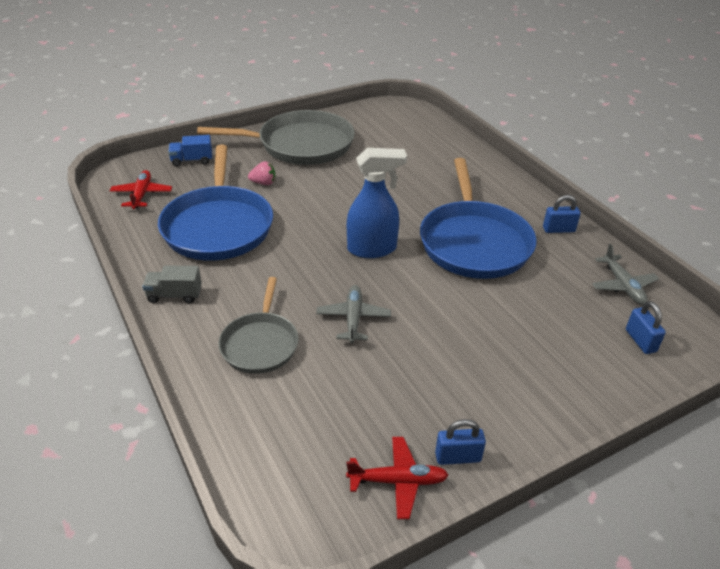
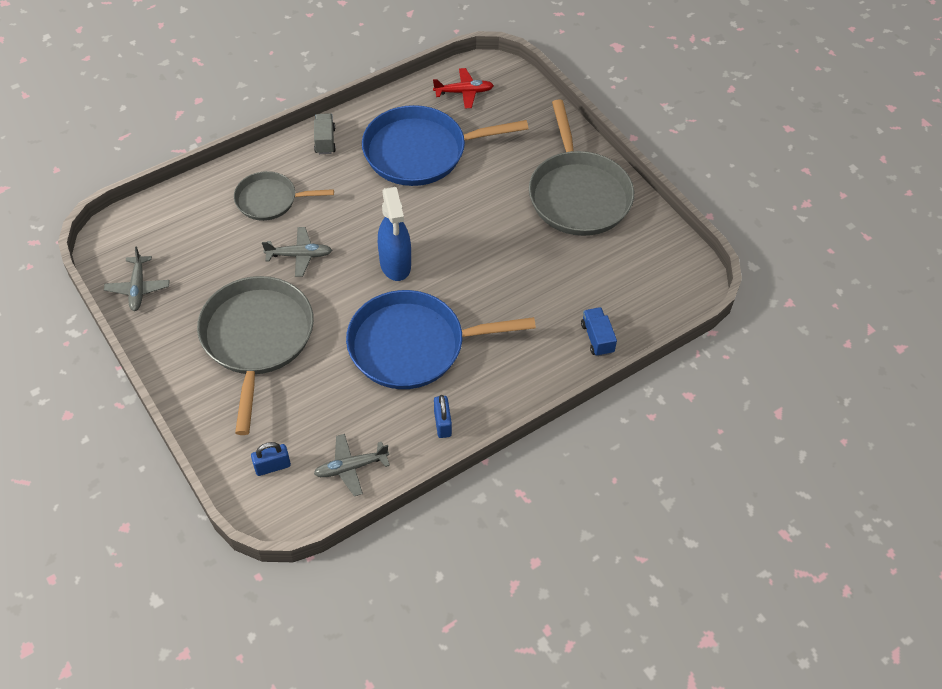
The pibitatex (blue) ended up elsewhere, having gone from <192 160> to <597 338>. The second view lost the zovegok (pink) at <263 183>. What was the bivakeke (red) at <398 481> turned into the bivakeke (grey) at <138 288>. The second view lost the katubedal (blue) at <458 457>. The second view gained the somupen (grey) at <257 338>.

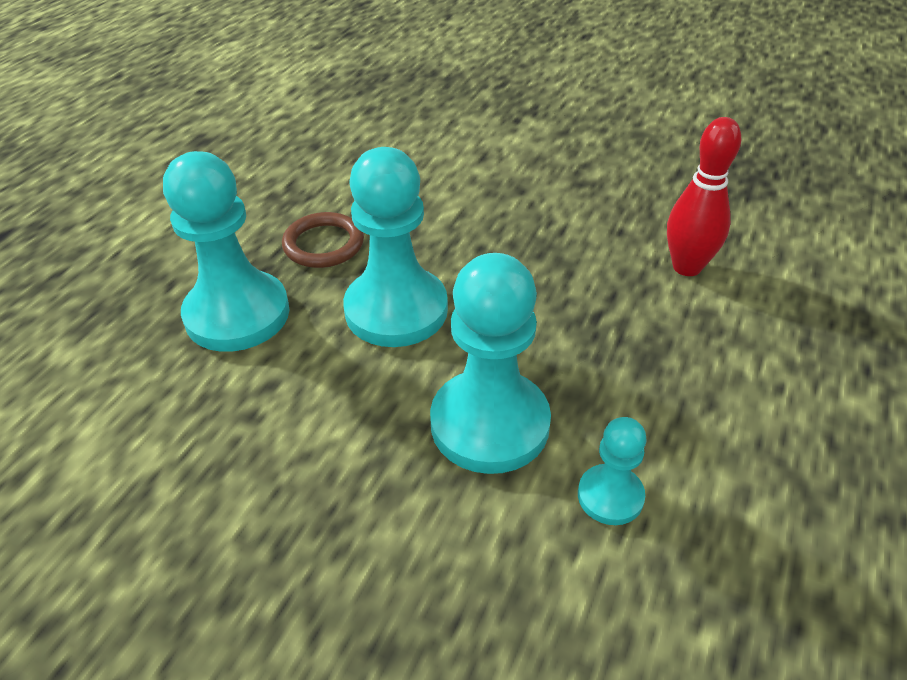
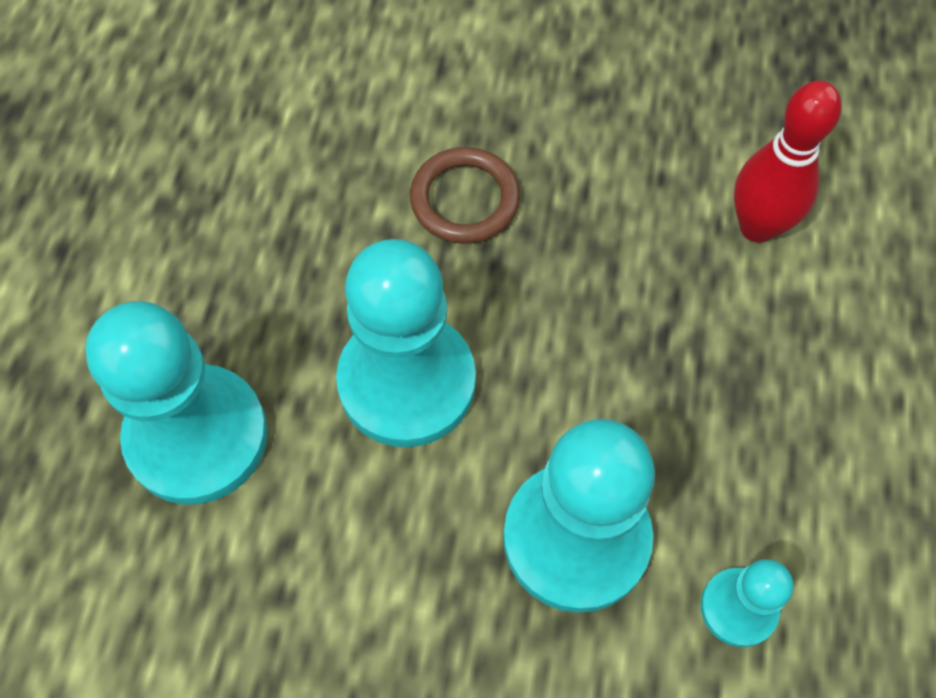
The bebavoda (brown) ended up elsewhere, having gone from <323 244> to <465 199>.

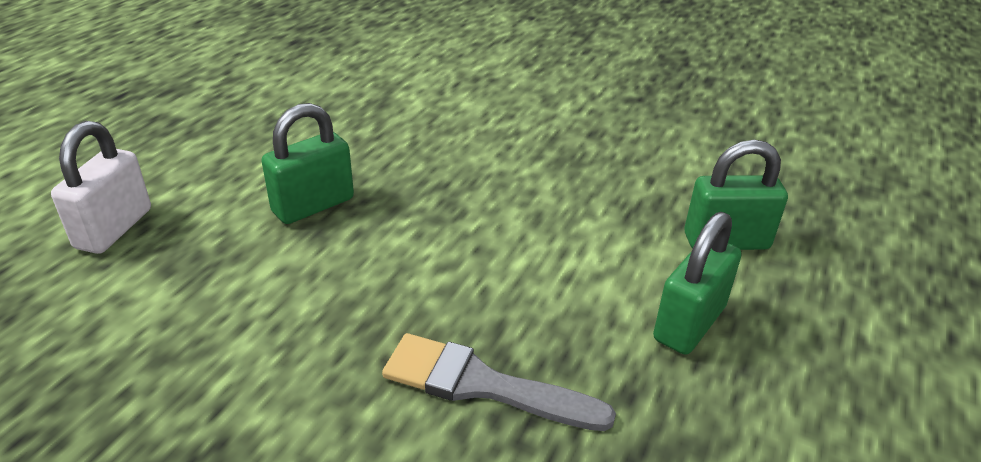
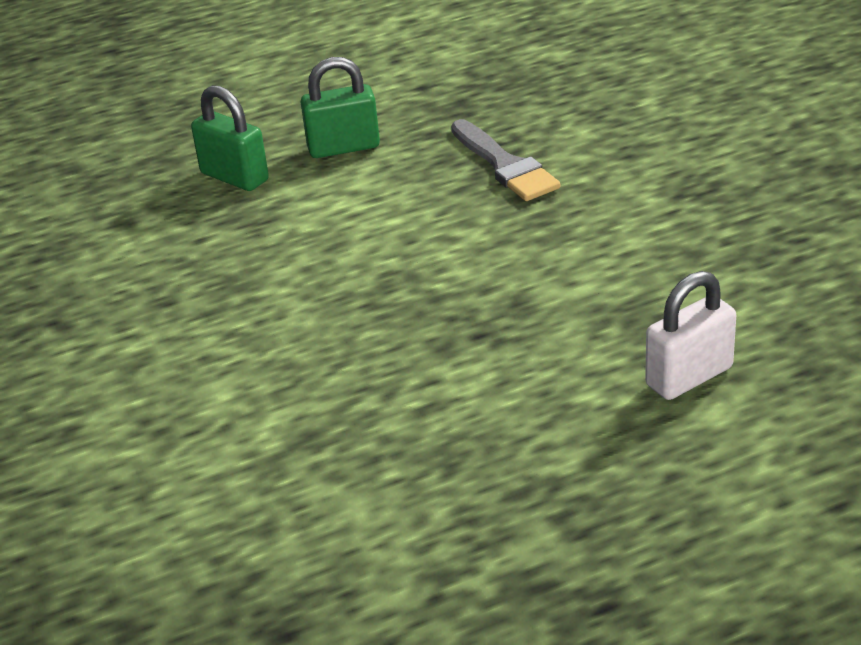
The second view lost the katubedal (green) at <313 205>.

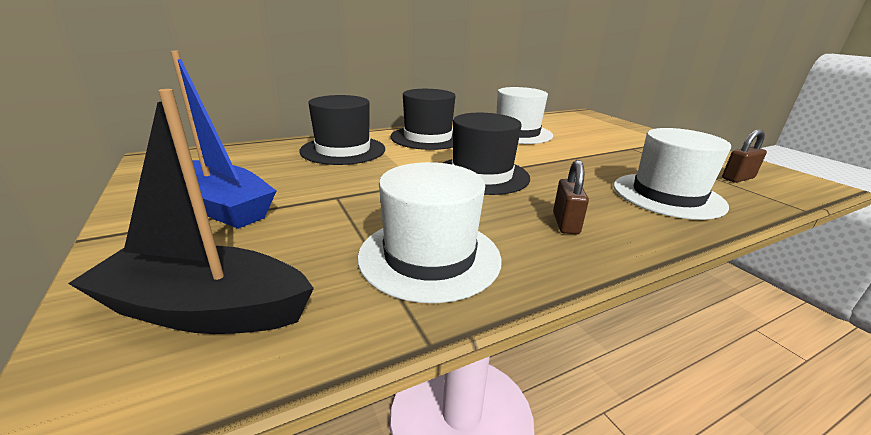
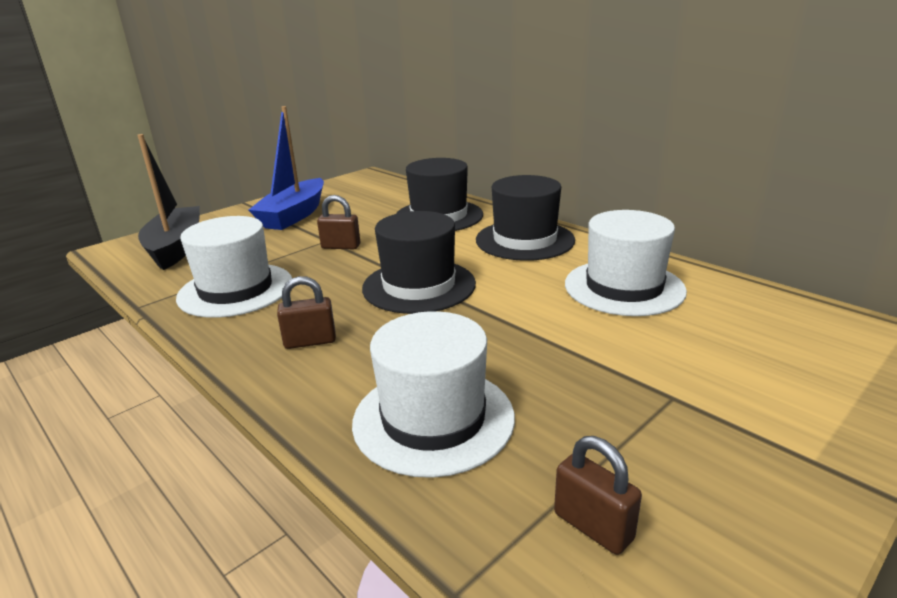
The second view gained the katubedal (brown) at <341 246>.

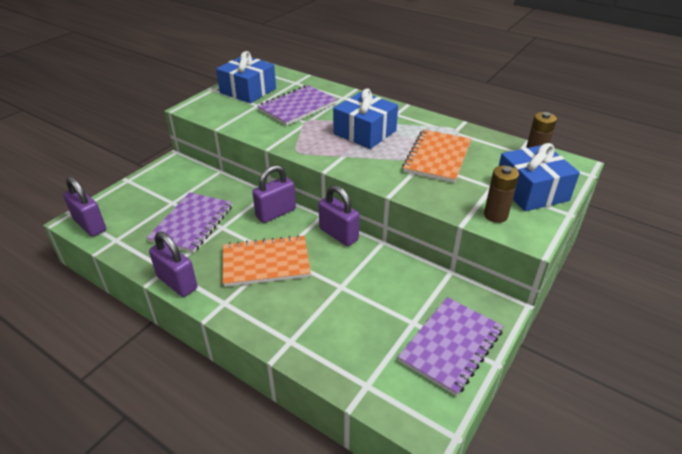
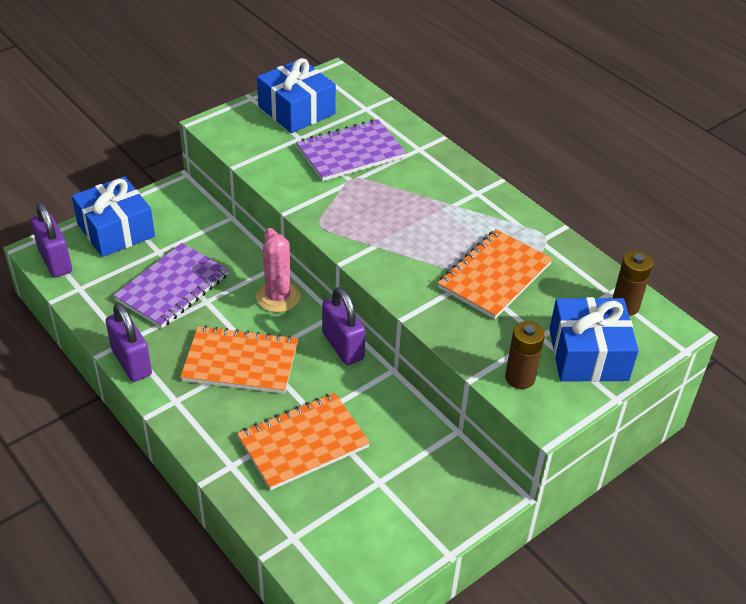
Where the katubedal (purple) stood at <276 213>, the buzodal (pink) came to stand at <278 297>. The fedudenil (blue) ended up elsewhere, having gone from <365 132> to <116 230>. The second view lost the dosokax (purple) at <451 345>. The second view gained the dosokax (orange) at <303 443>.

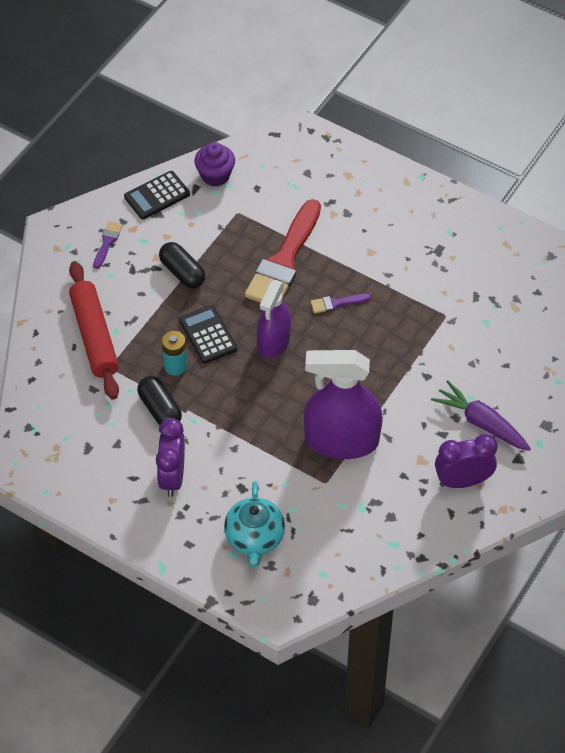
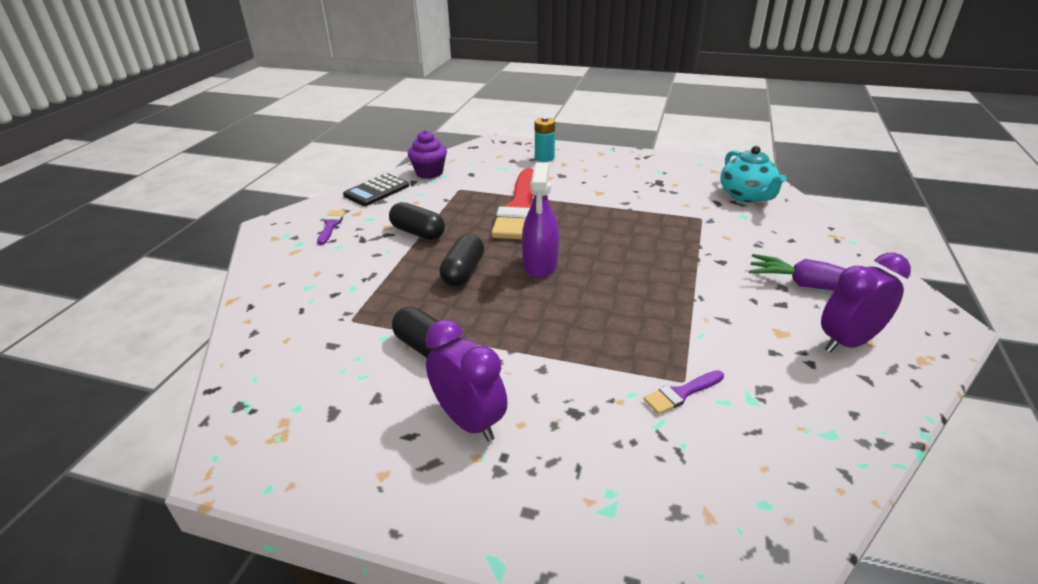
The second view lost the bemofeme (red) at <94 336>. The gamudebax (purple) at <172 477> ended up facing another way, 150 degrees clockwise from before. The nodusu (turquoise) ended up elsewhere, having gone from <175 366> to <544 158>. Where the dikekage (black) stood at <208 335>, the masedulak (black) came to stand at <463 272>. The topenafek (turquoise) ended up elsewhere, having gone from <254 538> to <747 196>. The second view lost the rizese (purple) at <341 441>. The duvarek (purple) ended up elsewhere, having gone from <336 303> to <681 393>.

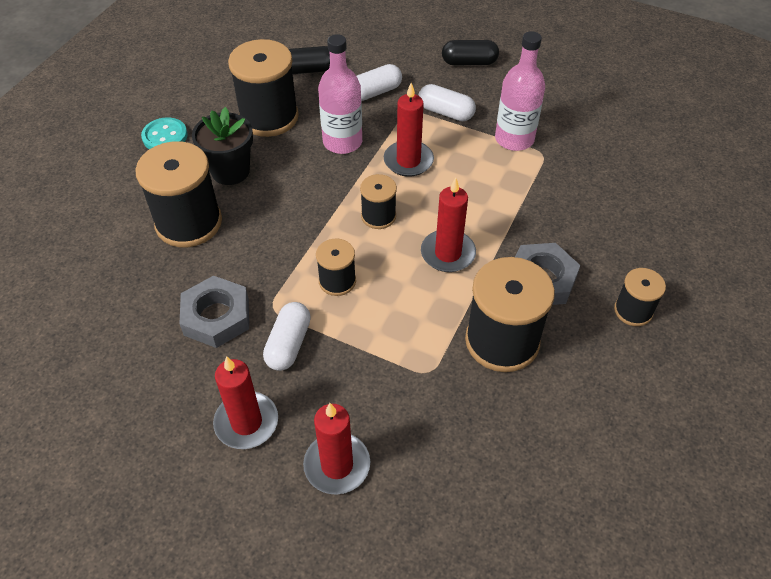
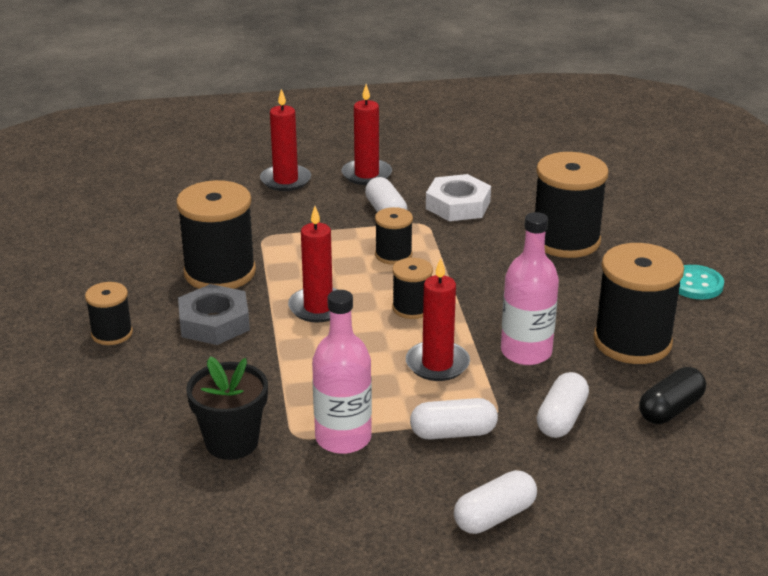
What was the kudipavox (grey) at <216 317> turned into the kudipavox (white) at <458 205>. The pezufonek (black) ended up elsewhere, having gone from <230 171> to <232 442>. What was the masedulak (black) at <469 62> turned into the masedulak (white) at <494 516>.

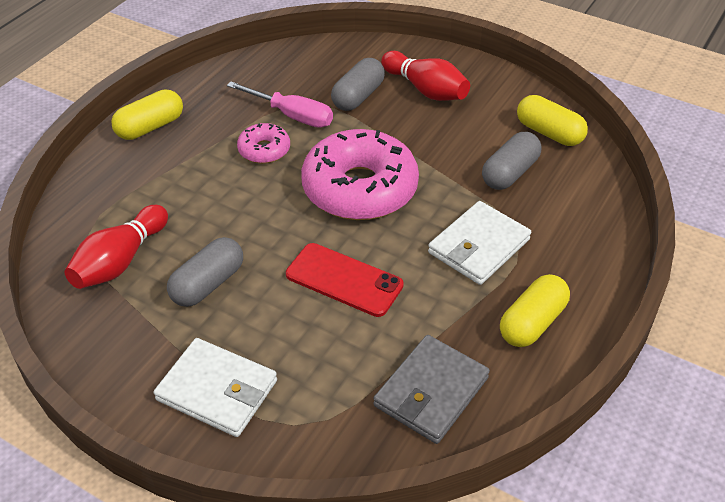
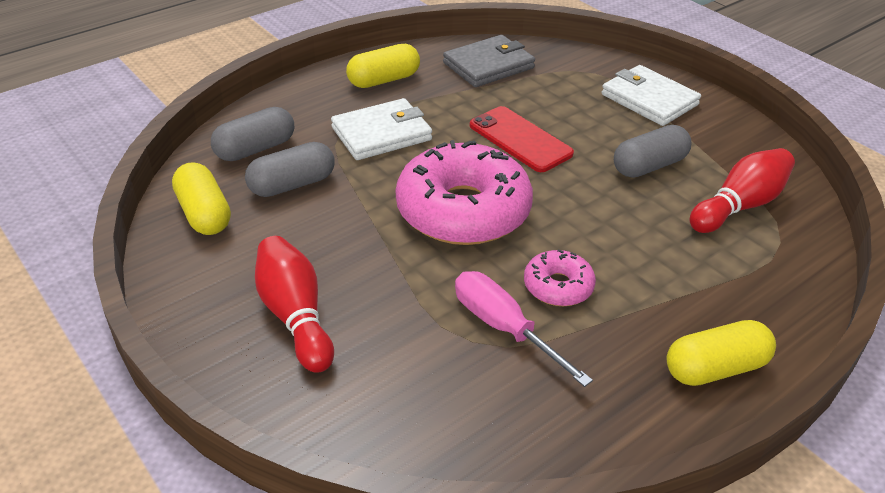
The masedulak (grey) ended up elsewhere, having gone from <358 96> to <255 149>.

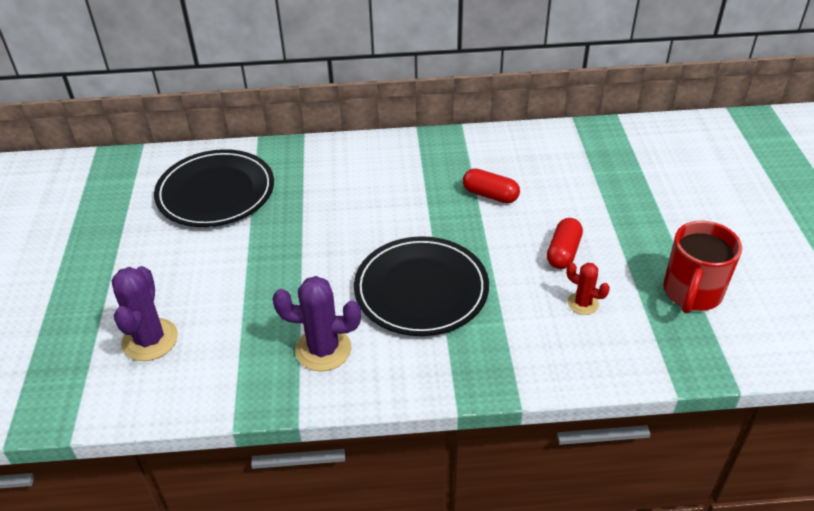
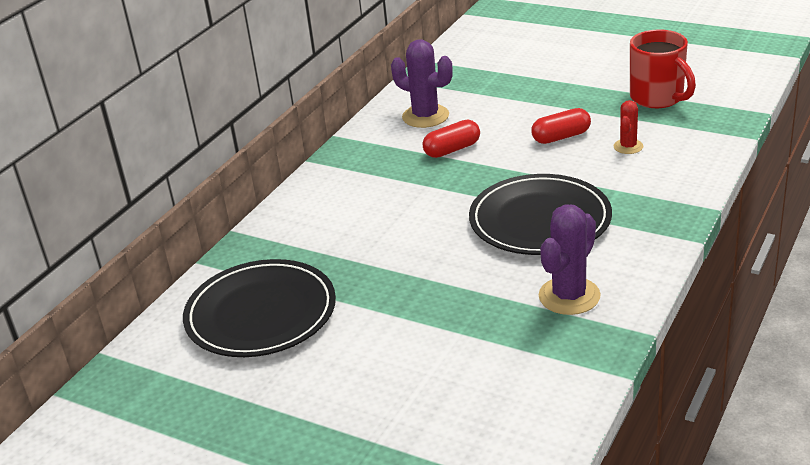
The buzodal (purple) ended up elsewhere, having gone from <150 340> to <425 116>. The masedulak (red) at <563 252> ended up facing another way, 75 degrees counterclockwise from before. The buzodal (red) at <583 303> ended up facing another way, 45 degrees counterclockwise from before.

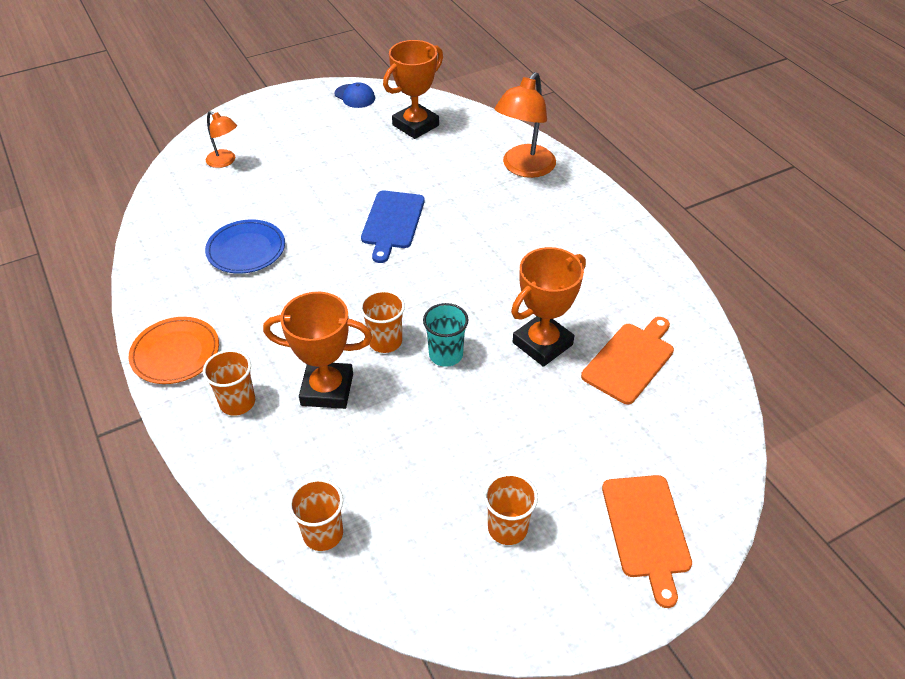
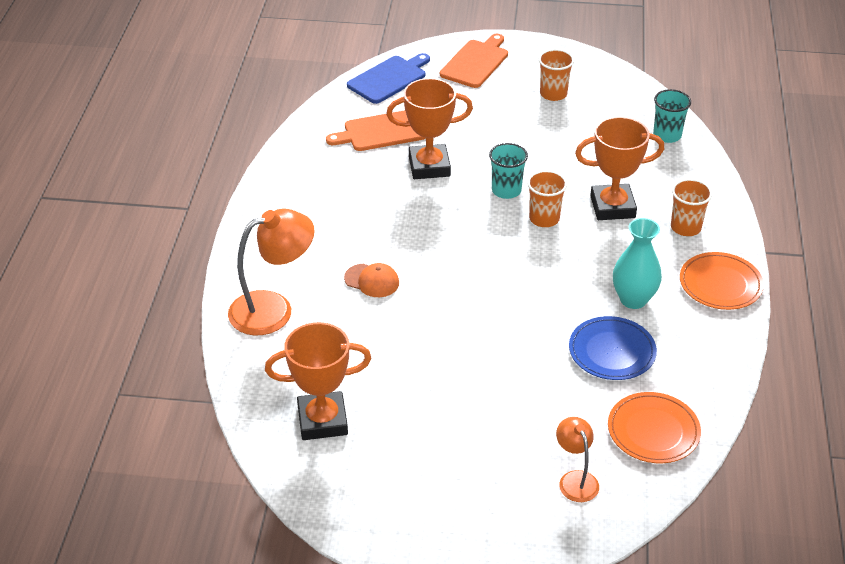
The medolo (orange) at <327 389> ended up facing another way, 45 degrees counterclockwise from before. What was the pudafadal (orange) at <323 534> turned into the pudafadal (turquoise) at <667 135>. The second view lost the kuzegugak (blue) at <355 96>. The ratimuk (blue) ended up elsewhere, having gone from <392 222> to <389 78>. The second view gained the kuzegugak (orange) at <372 281>. The second view gained the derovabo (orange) at <653 431>. The second view gained the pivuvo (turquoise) at <633 299>.

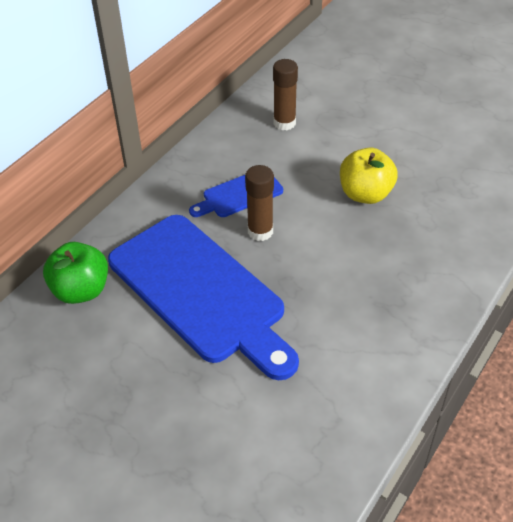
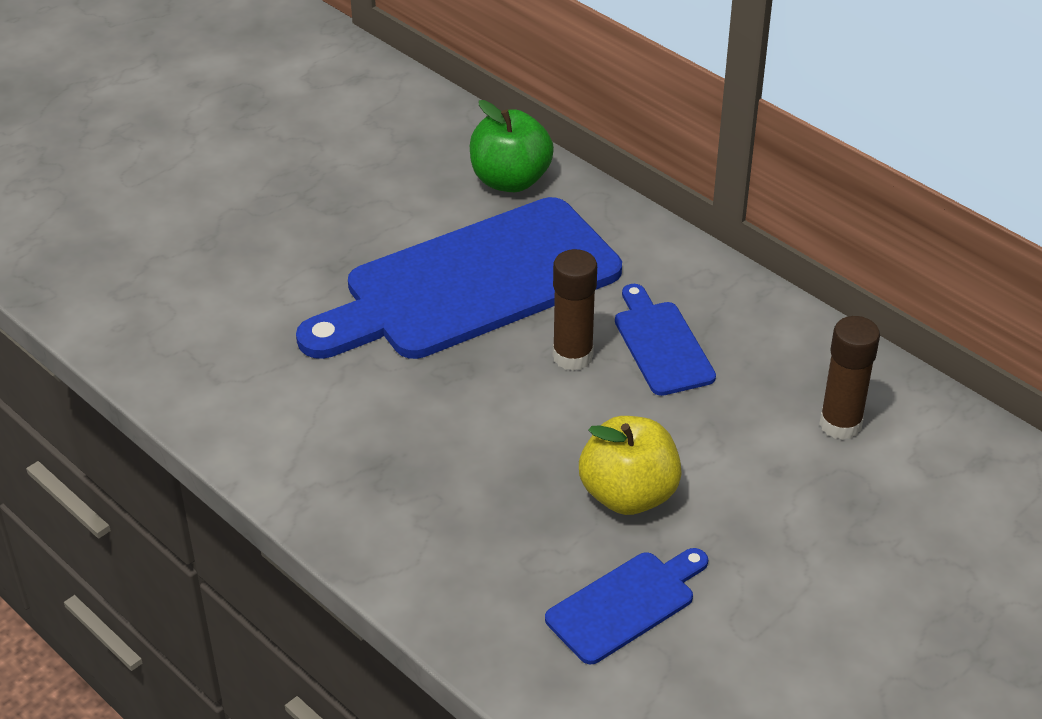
The second view gained the ratimuk (blue) at <625 604>.

